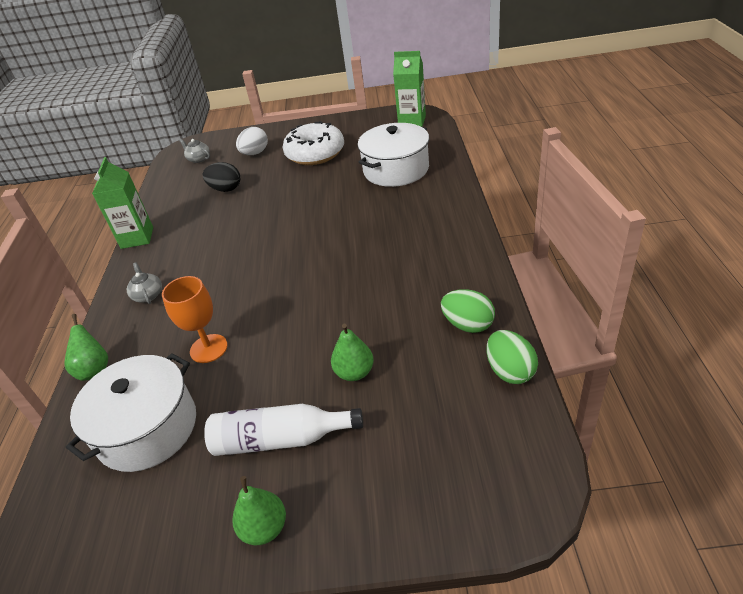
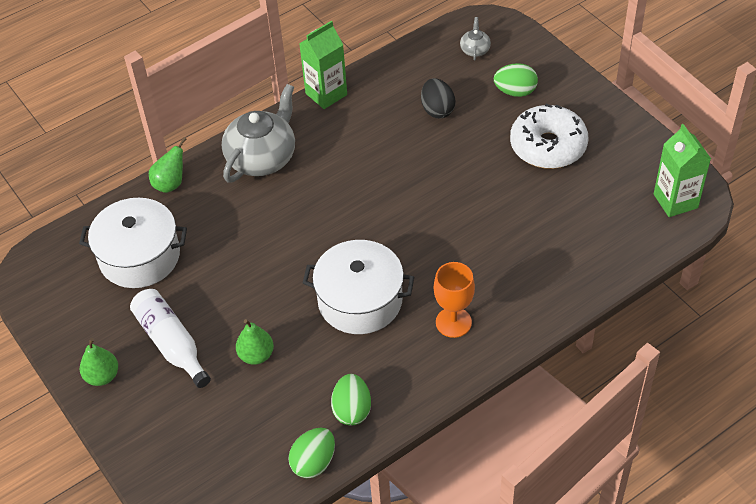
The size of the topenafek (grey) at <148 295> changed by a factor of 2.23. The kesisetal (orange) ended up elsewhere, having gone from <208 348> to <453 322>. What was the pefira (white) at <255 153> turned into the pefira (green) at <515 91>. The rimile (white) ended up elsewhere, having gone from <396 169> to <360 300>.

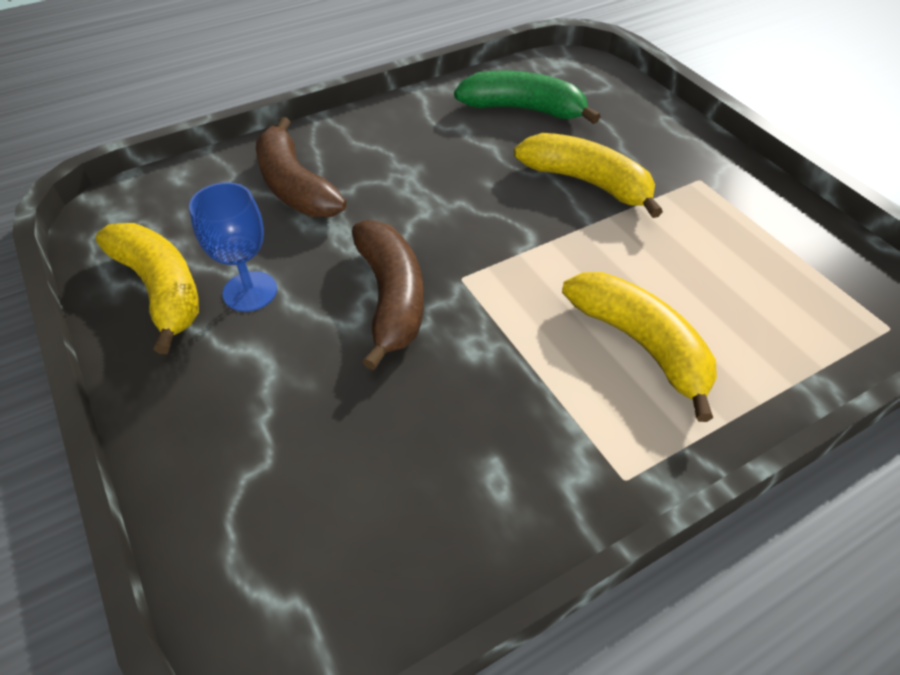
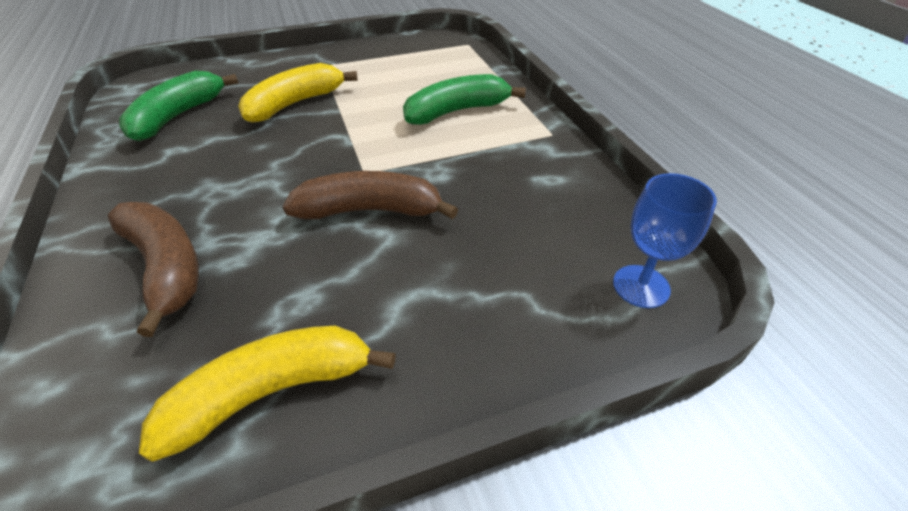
The kesisetal (blue) ended up elsewhere, having gone from <250 291> to <641 286>. The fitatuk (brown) at <295 186> ended up facing another way, 105 degrees counterclockwise from before. What was the fitatuk (yellow) at <641 345> turned into the fitatuk (green) at <457 111>.

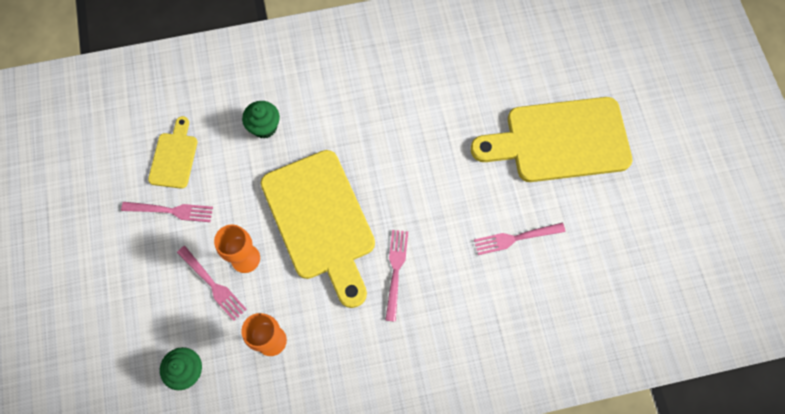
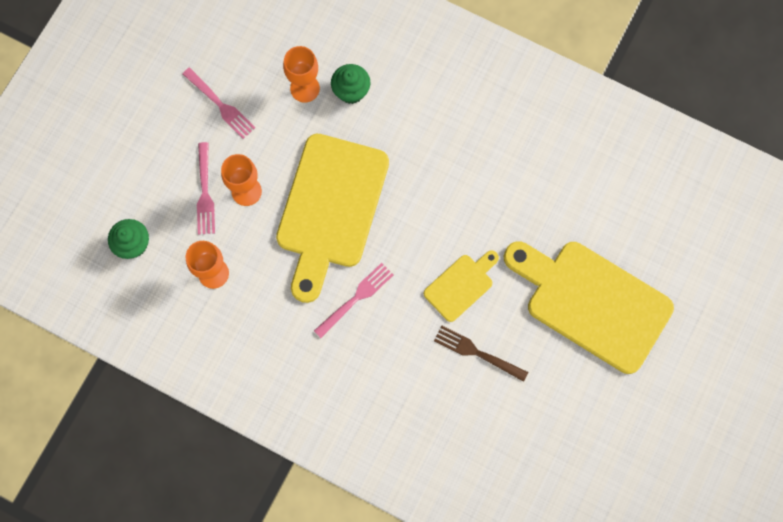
The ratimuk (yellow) ended up elsewhere, having gone from <174 157> to <461 285>. What was the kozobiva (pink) at <515 238> turned into the kozobiva (brown) at <477 353>. The second view gained the kesisetal (orange) at <305 88>.

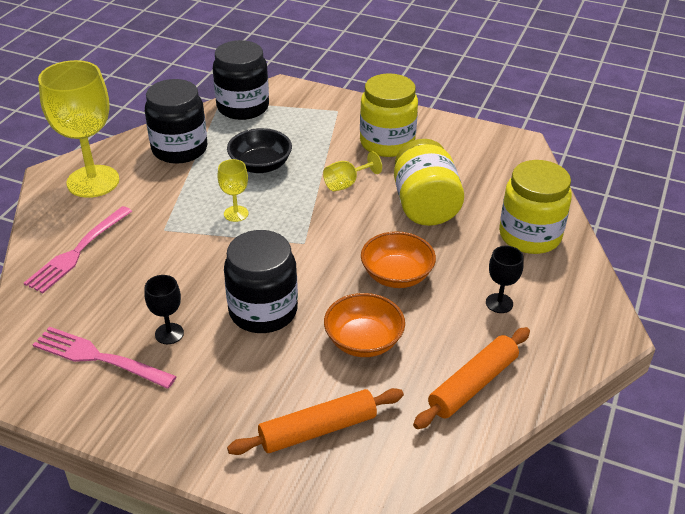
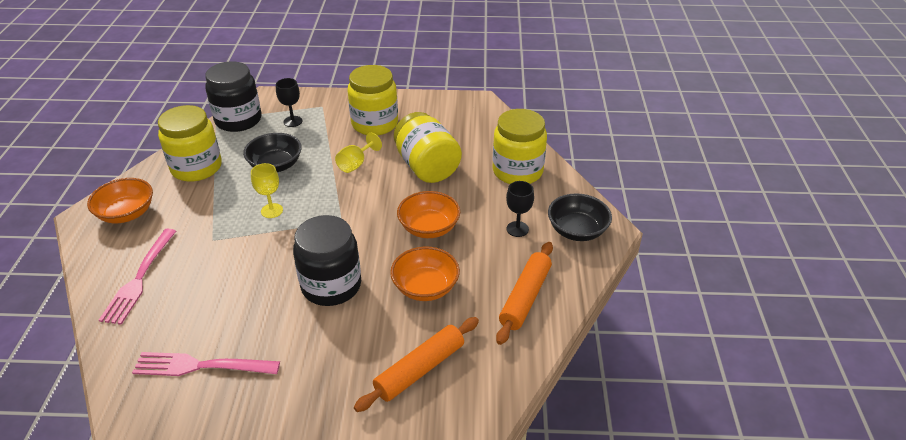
Where the kesisetal (yellow) stood at <93 181>, the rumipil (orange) came to stand at <126 214>. What was the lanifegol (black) at <179 149> turned into the lanifegol (yellow) at <196 167>. The kesisetal (black) ended up elsewhere, having gone from <169 333> to <293 121>. The second view gained the rumipil (black) at <577 230>.

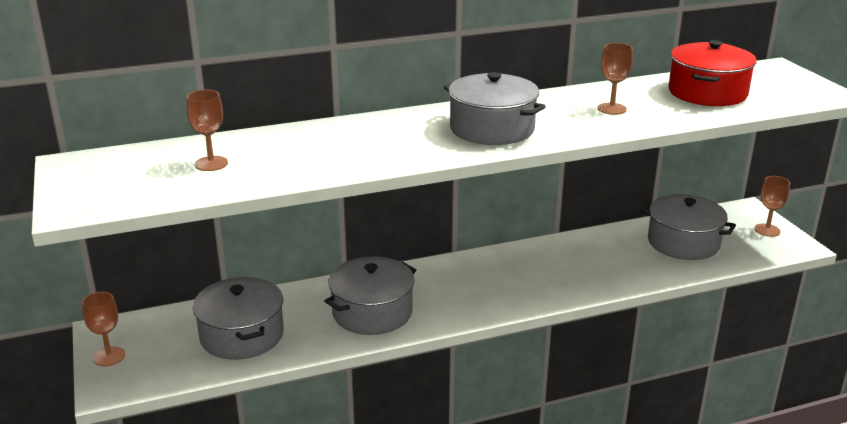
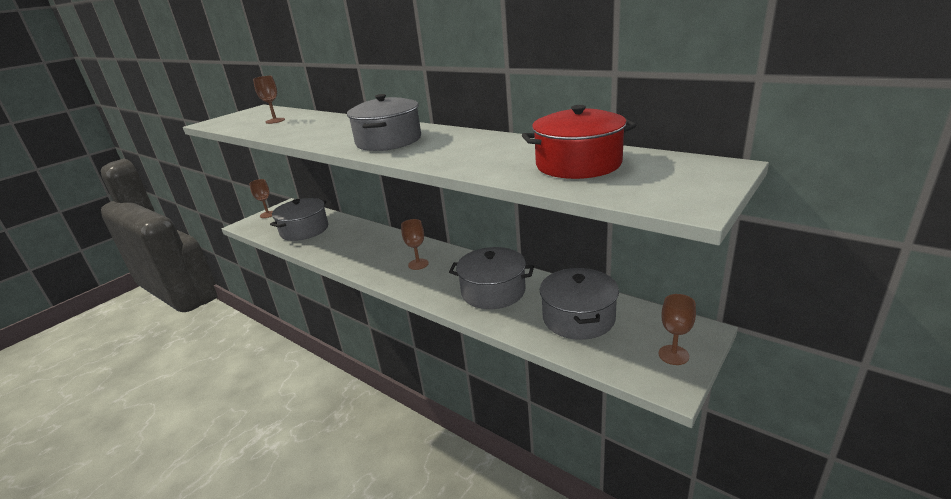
The rimile (grey) ended up elsewhere, having gone from <372 312> to <493 291>. The kesisetal (brown) ended up elsewhere, having gone from <612 109> to <418 264>.

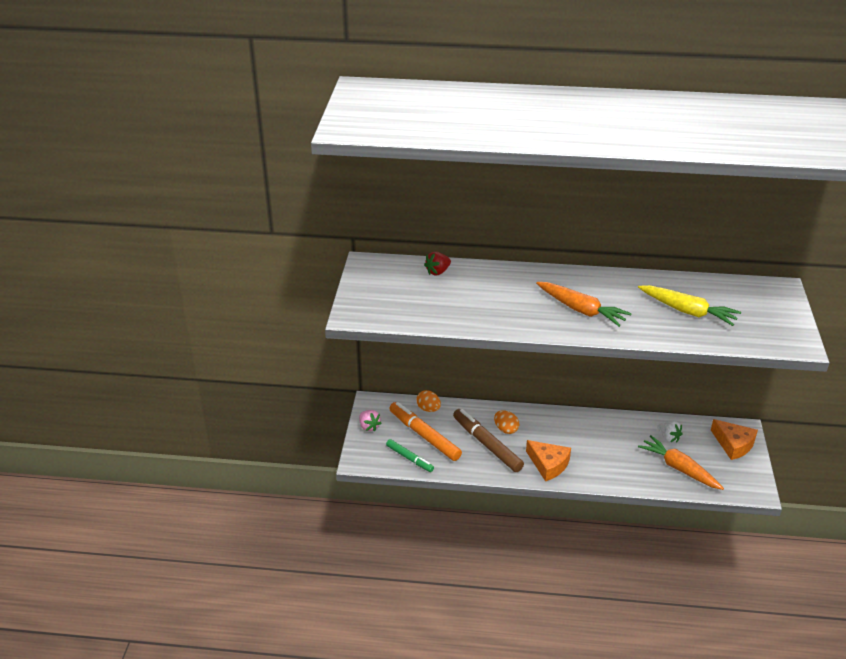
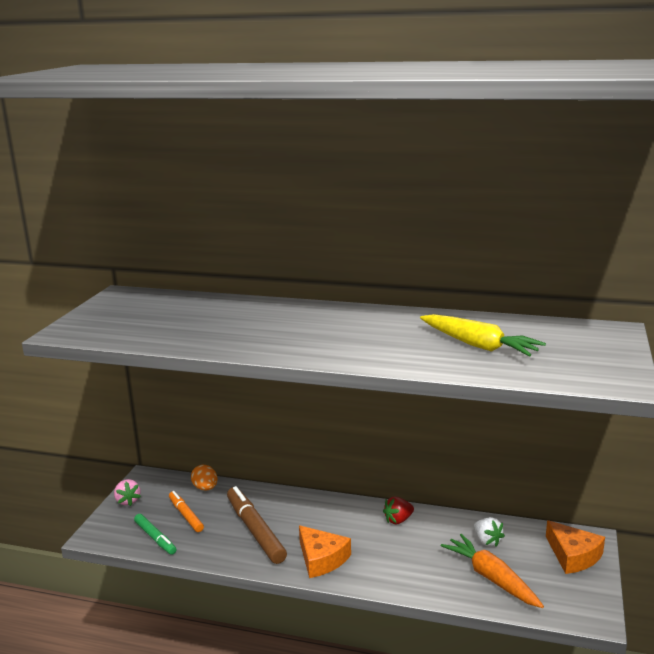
The size of the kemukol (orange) at <424 436> changed by a factor of 0.59. The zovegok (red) ended up elsewhere, having gone from <437 272> to <398 520>. The second view lost the pefira (orange) at <506 429>. The second view lost the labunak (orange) at <581 310>.

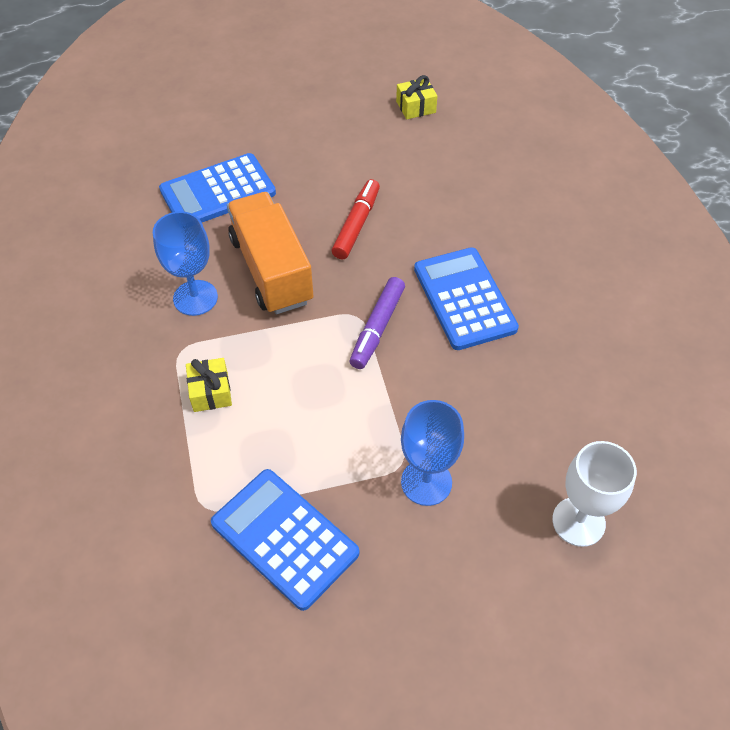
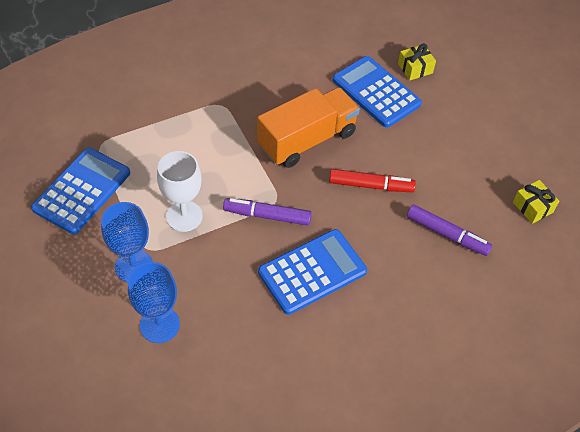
The kesisetal (blue) ended up elsewhere, having gone from <195 298> to <159 325>. The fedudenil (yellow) ended up elsewhere, having gone from <210 392> to <415 68>. The kesisetal (white) ended up elsewhere, having gone from <578 521> to <184 216>. The second view gained the kemukol (purple) at <447 234>.

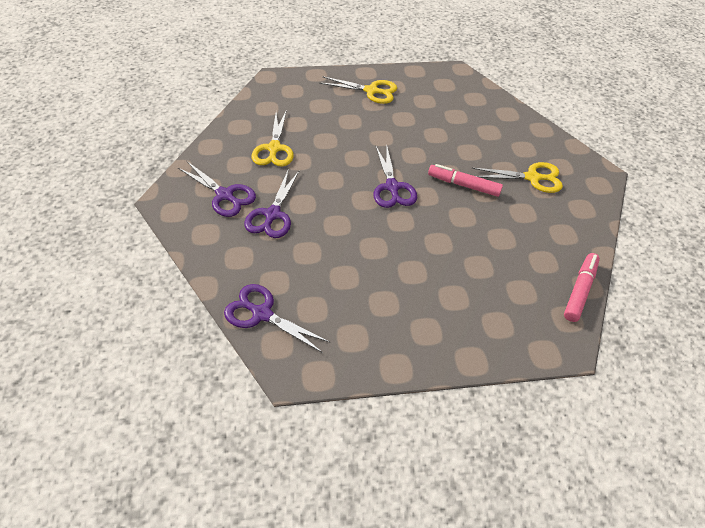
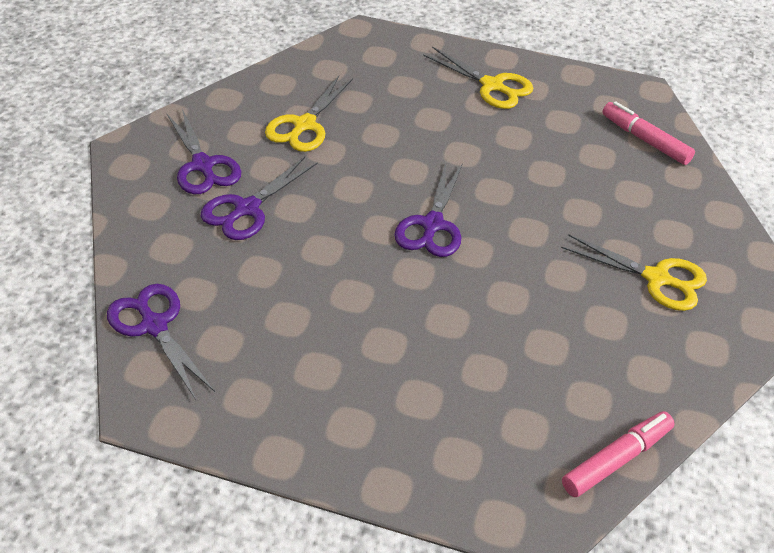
The kemukol (pink) ended up elsewhere, having gone from <463 185> to <645 140>.

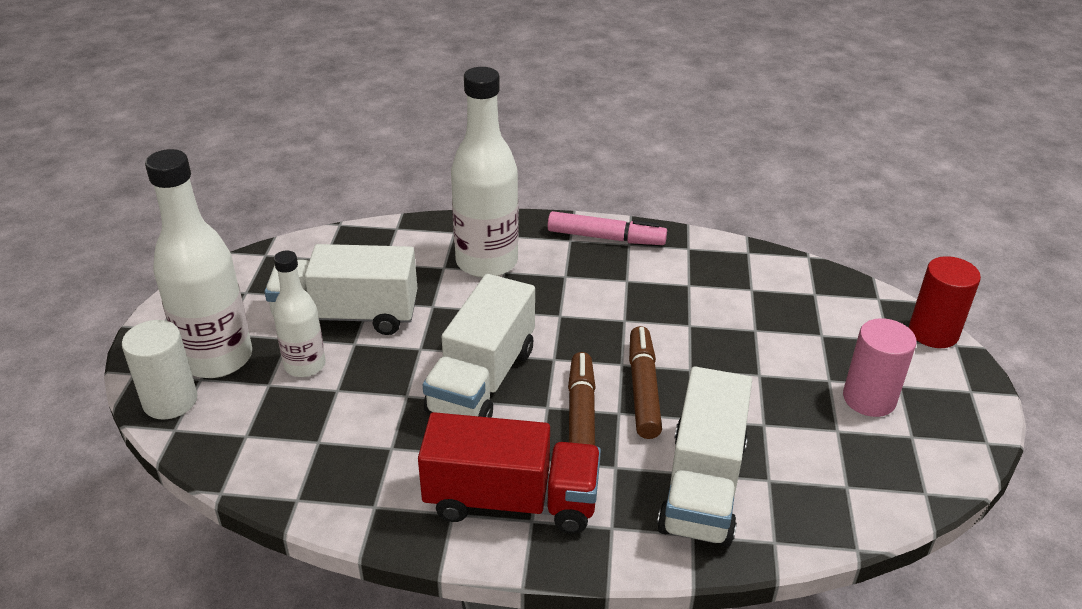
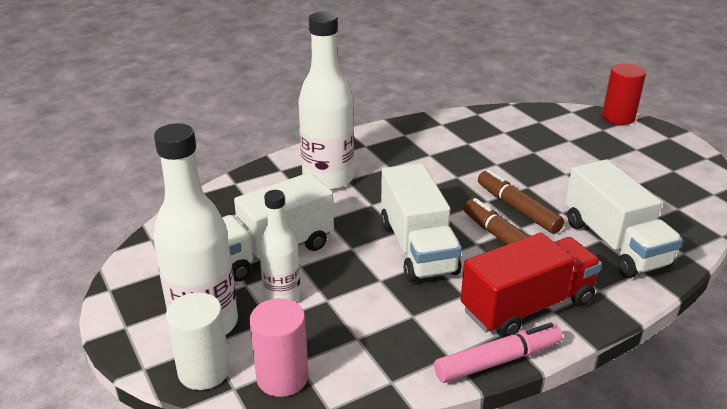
The kemukol (pink) ended up elsewhere, having gone from <606 238> to <498 361>. The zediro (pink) ended up elsewhere, having gone from <869 398> to <282 377>.

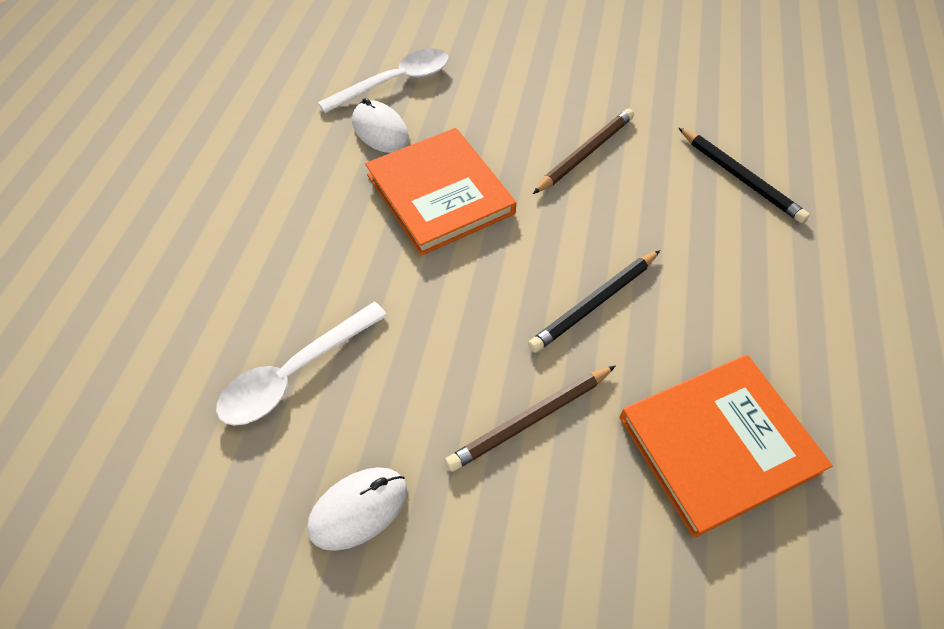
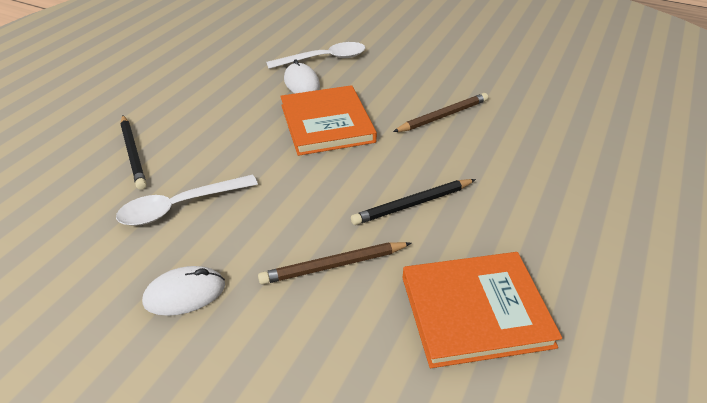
The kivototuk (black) ended up elsewhere, having gone from <740 178> to <133 154>.

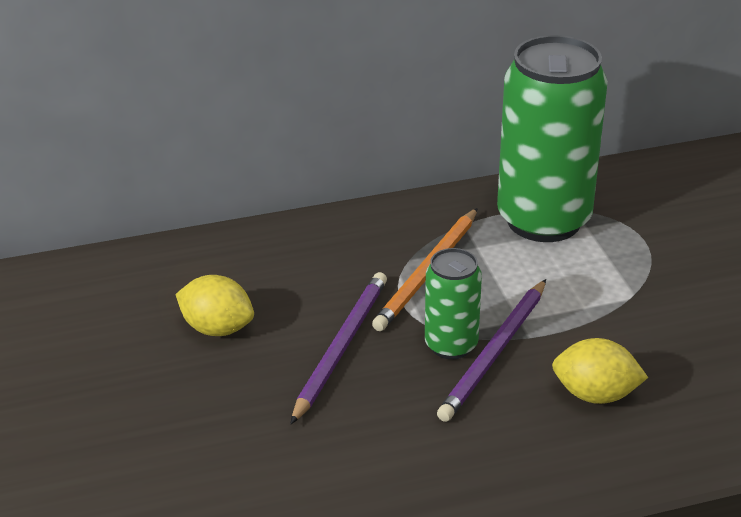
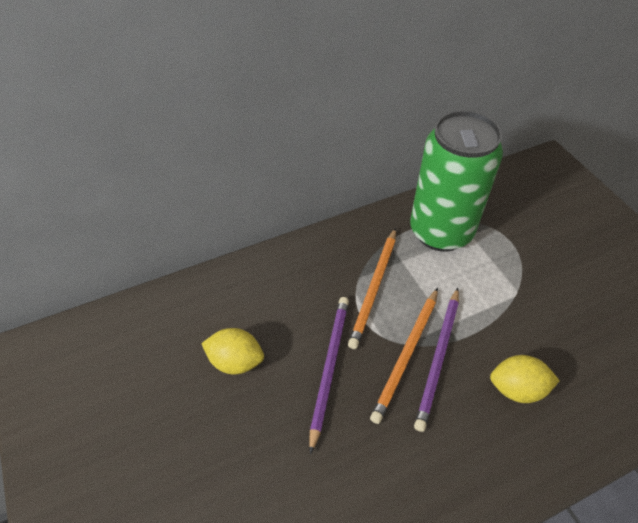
Where the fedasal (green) stood at <451 345>, the kivototuk (orange) came to stand at <406 355>.

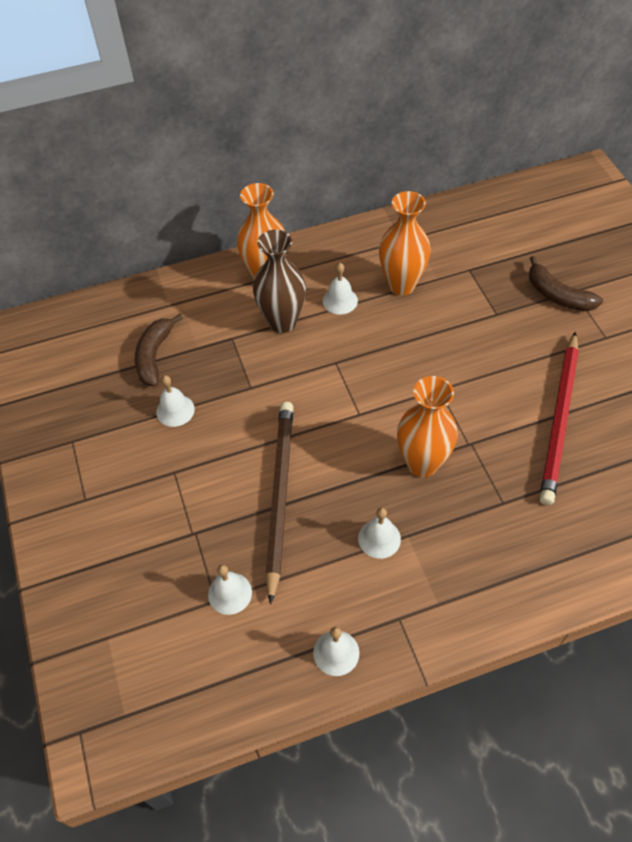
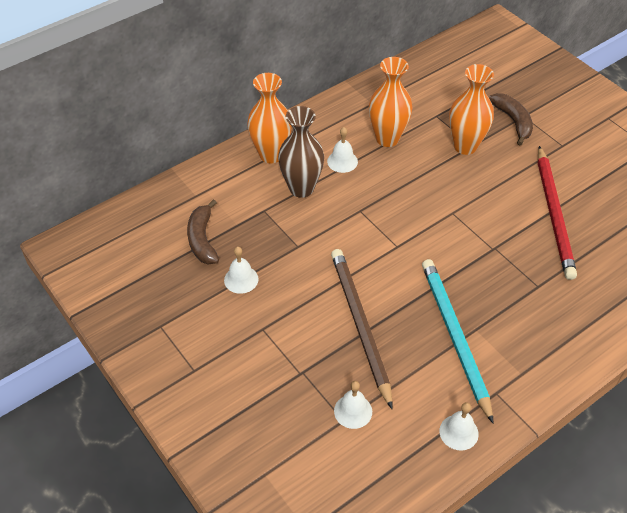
Where the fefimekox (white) stood at <379 538>, the kivototuk (turquoise) came to stand at <455 337>. The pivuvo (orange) ended up elsewhere, having gone from <422 463> to <465 146>. The fitatuk (brown) at <557 295> ended up facing another way, 135 degrees counterclockwise from before.

